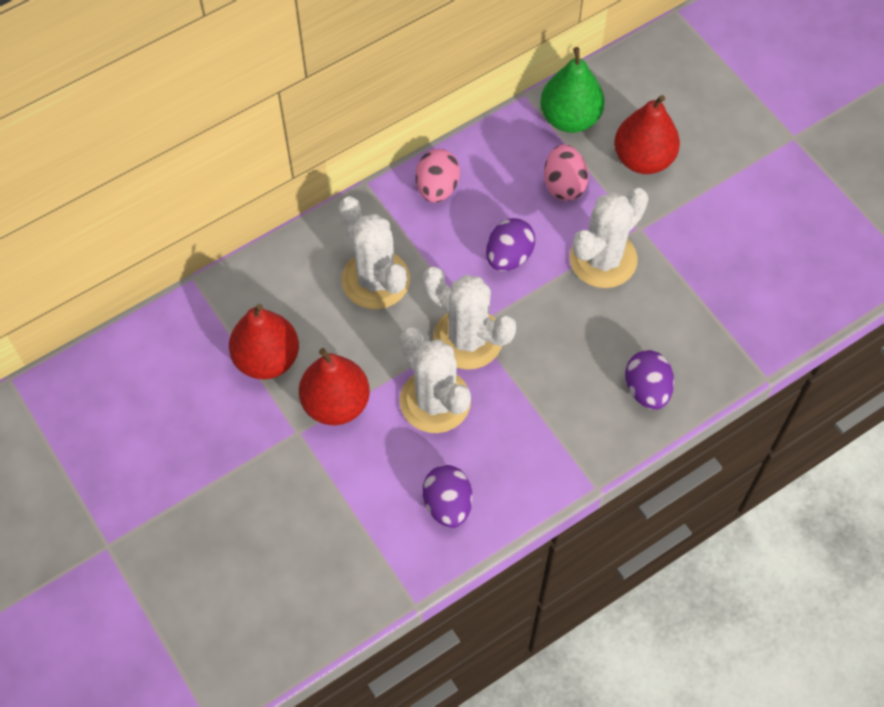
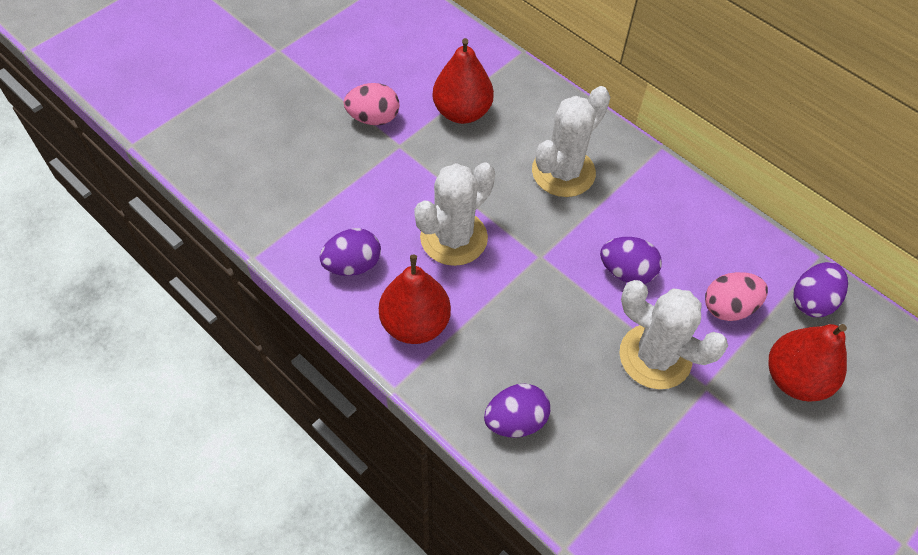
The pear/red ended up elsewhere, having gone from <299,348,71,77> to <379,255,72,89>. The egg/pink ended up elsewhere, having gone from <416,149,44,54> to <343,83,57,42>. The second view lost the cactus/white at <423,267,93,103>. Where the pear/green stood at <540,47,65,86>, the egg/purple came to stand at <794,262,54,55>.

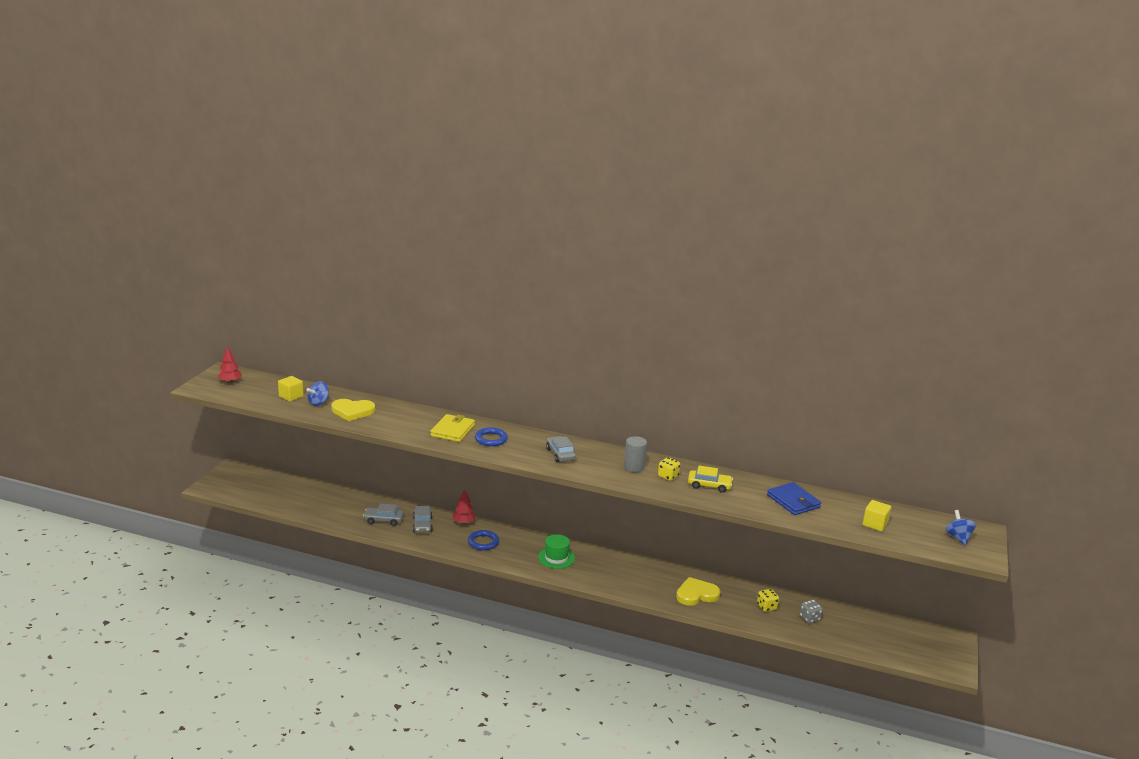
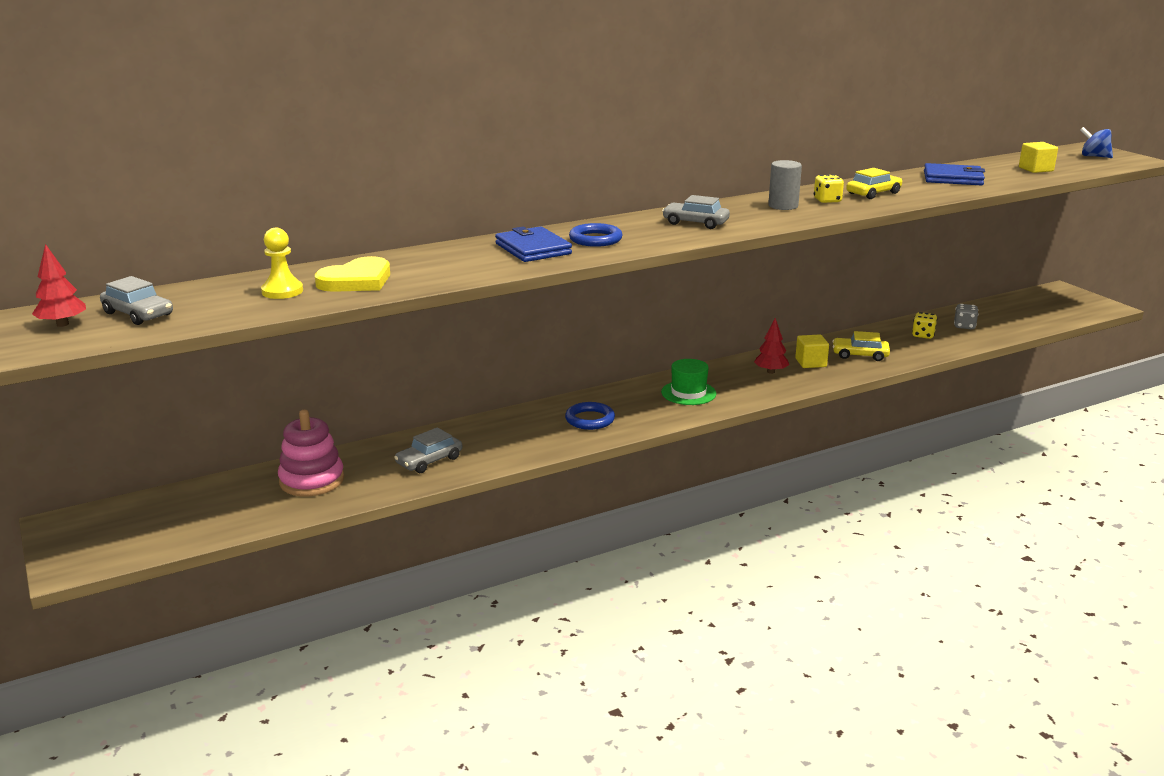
The cube/yellow ended up elsewhere, having gone from <278,376,26,26> to <795,335,34,33>. Where the spinning top/blue stood at <307,382,22,24>, the pawn/yellow came to stand at <261,228,42,71>. The car/grey ended up elsewhere, having gone from <413,506,20,27> to <100,276,73,49>. What was the wallet/yellow at <430,414,45,28> turned into the wallet/blue at <495,226,77,36>. The tree/red ended up elsewhere, having gone from <452,489,24,35> to <754,318,35,56>. Where the heart/yellow stood at <676,577,45,29>, the car/yellow came to stand at <832,331,58,30>. The second view gained the stacking toy/pink at <278,410,66,86>.

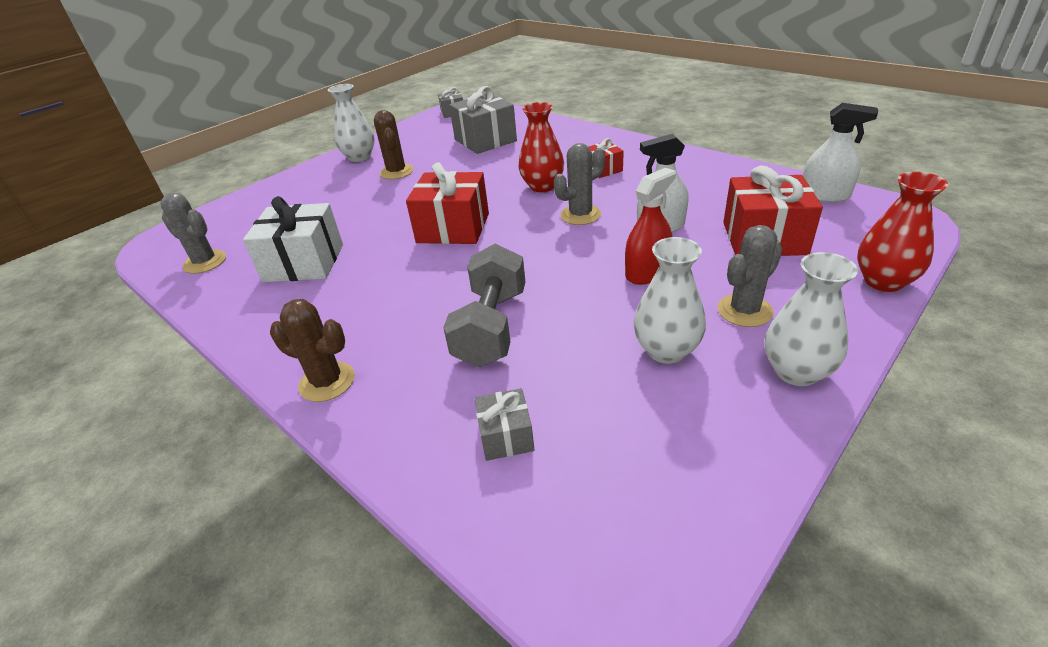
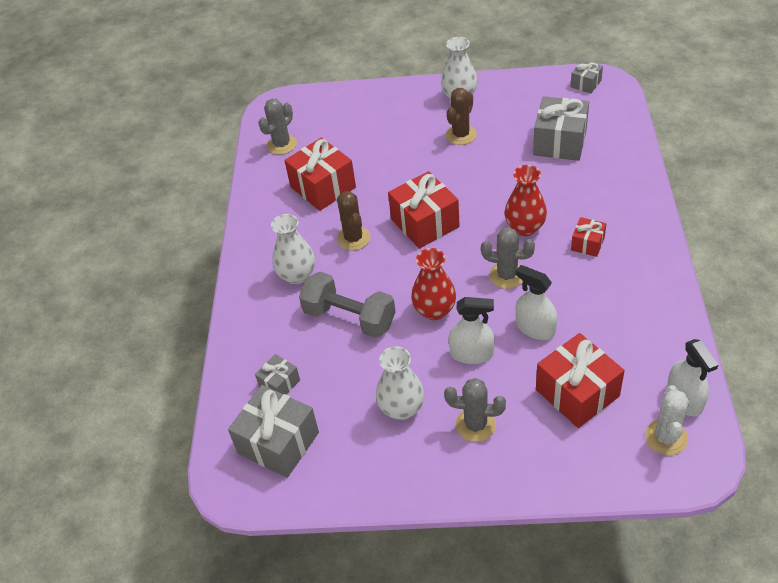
The cactus/grey at <161,193,65,81> ended up facing another way, 45 degrees clockwise from before. What was the gift/white at <243,196,100,86> turned into the gift/red at <284,138,72,73>. The cactus/brown ended up elsewhere, having gone from <270,299,85,103> to <337,191,34,60>. The dumbbell/grey at <443,244,82,123> ended up facing another way, 60 degrees clockwise from before. What was the spray bottle/red at <625,168,51,117> turned into the spray bottle/white at <448,297,47,67>. The vase/white ended up elsewhere, having gone from <765,252,93,134> to <271,214,44,70>. The vase/red ended up elsewhere, having gone from <857,172,91,120> to <411,248,45,72>. The second view gained the gift/grey at <228,385,91,93>. The second view gained the cactus/white at <645,385,44,70>.

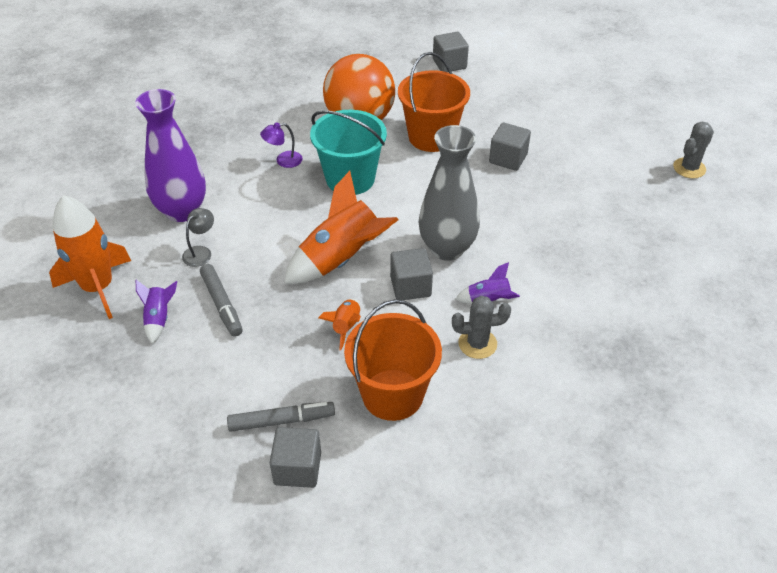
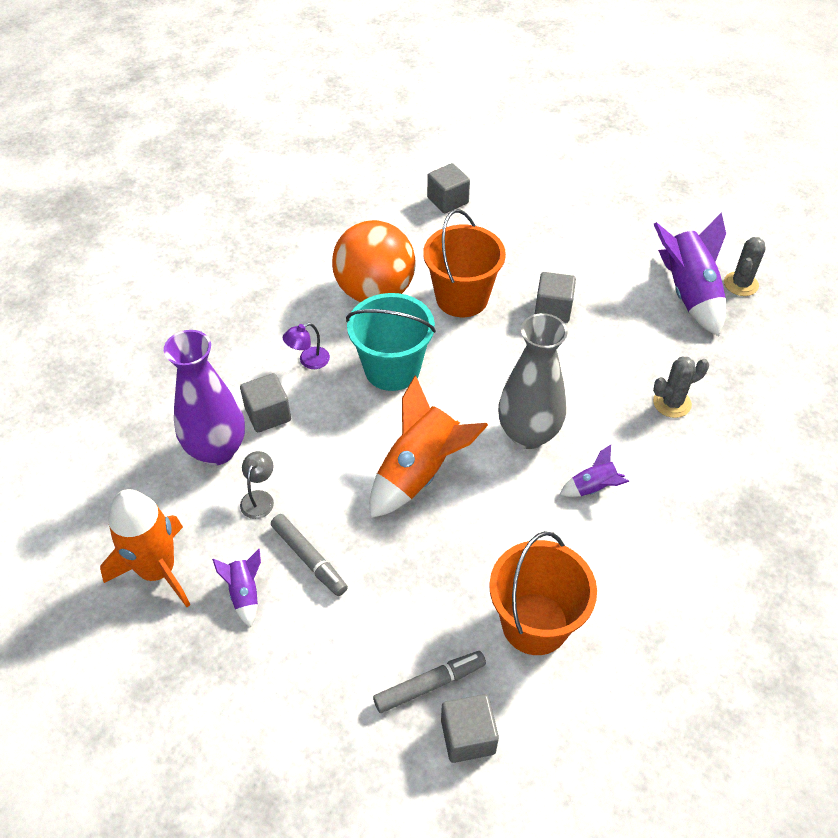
The second view lost the rocket/orange at <318,299,43,51>. The cube/grey ended up elsewhere, having gone from <390,248,43,52> to <240,373,51,59>. The cactus/grey ended up elsewhere, having gone from <452,296,59,63> to <653,357,56,61>. The second view gained the rocket/purple at <654,212,72,124>.

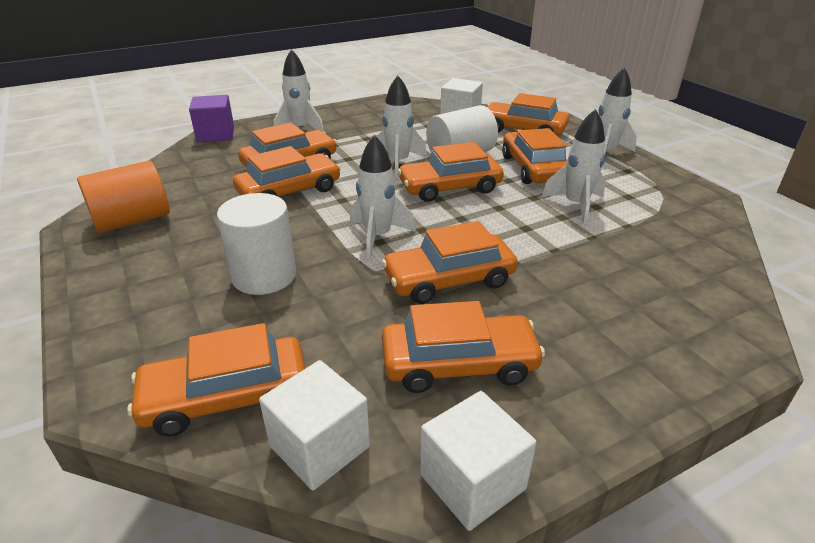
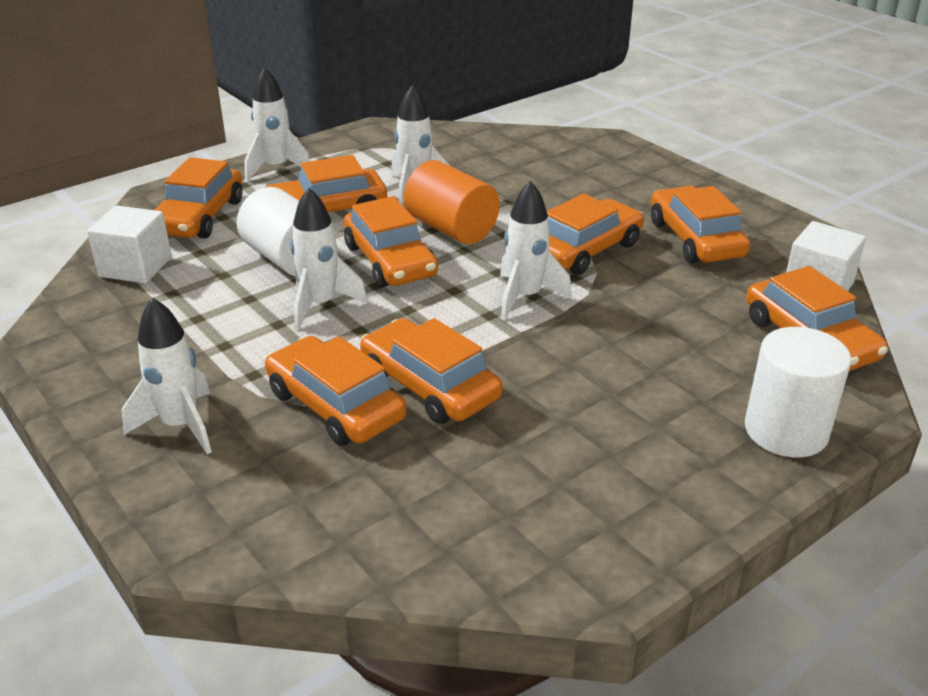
The cylinder/orange ended up elsewhere, having gone from <77,161,93,72> to <404,160,96,84>. The second view lost the cube/purple at <189,95,45,48>. The cylinder/white ended up elsewhere, having gone from <217,193,79,102> to <745,327,106,130>. The car/orange at <382,221,136,83> ended up facing another way, 105 degrees counterclockwise from before. The second view lost the cube/white at <420,391,116,140>.

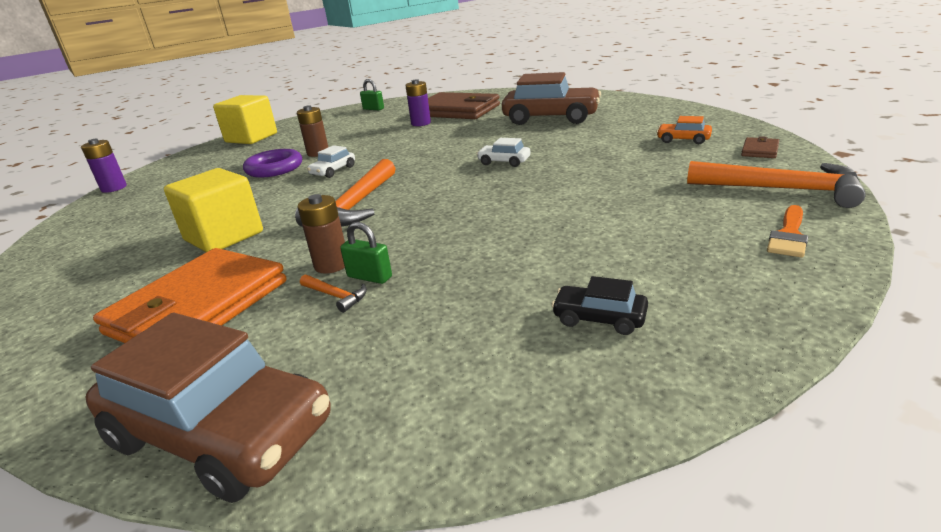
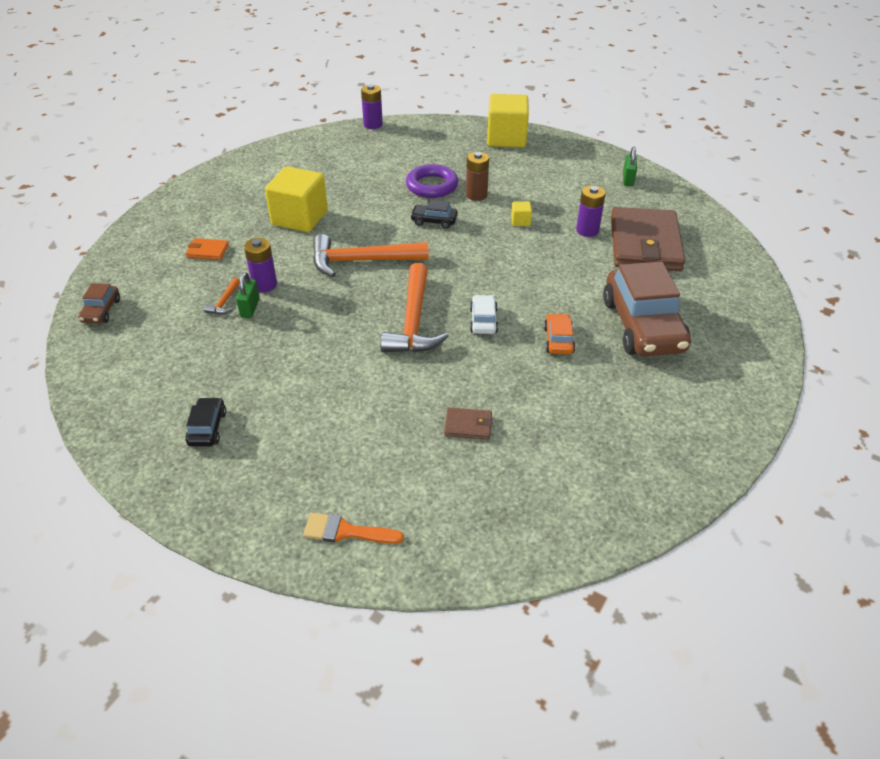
The size of the car/brown at <85,313,246,190> changed by a factor of 0.45. The size of the wallet/orange at <93,248,194,95> changed by a factor of 0.40. What was the battery/brown at <297,194,48,80> turned into the battery/purple at <244,238,33,54>. What was the car/white at <307,145,48,33> turned into the car/black at <410,199,48,30>. The car/orange ended up elsewhere, having gone from <657,116,55,28> to <544,313,31,41>. The hammer/orange ended up elsewhere, having gone from <687,161,179,47> to <380,263,69,90>. The wallet/brown ended up elsewhere, having gone from <741,136,38,22> to <444,408,49,32>. The second view gained the cube/yellow at <511,201,21,25>.

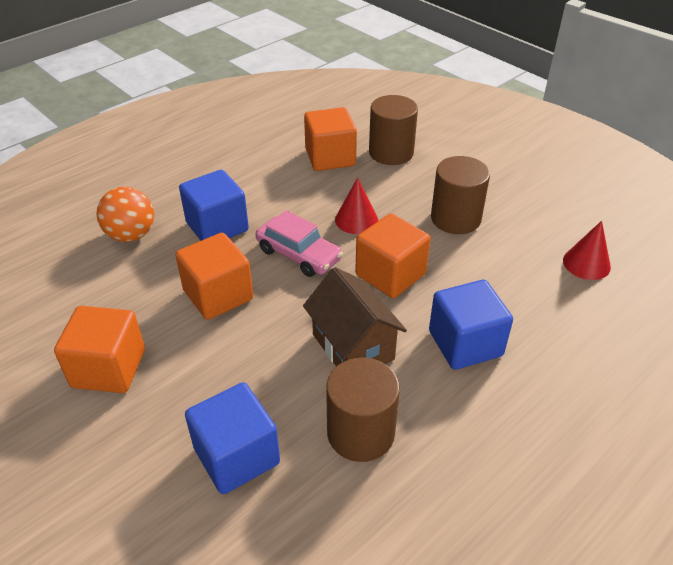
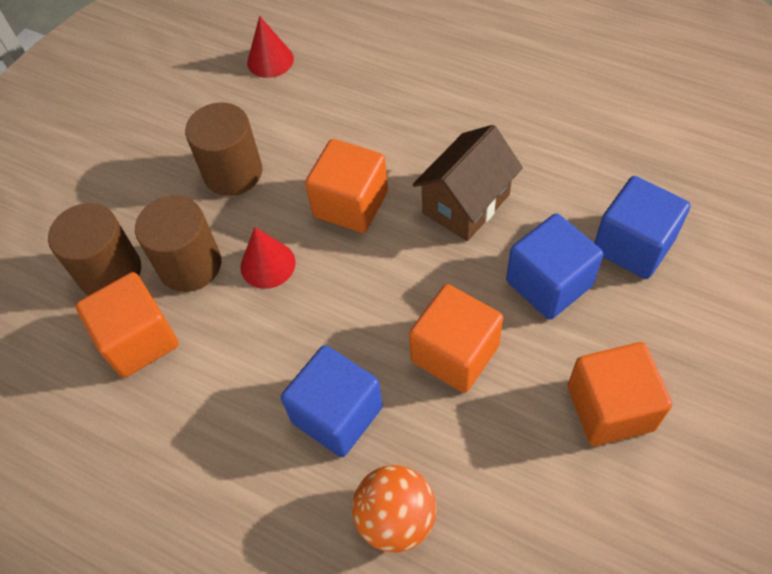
The second view lost the car/pink at <256,210,87,67>. The cylinder/brown ended up elsewhere, having gone from <326,358,74,104> to <135,196,86,96>. The cube/blue ended up elsewhere, having gone from <429,280,84,90> to <506,214,97,106>.

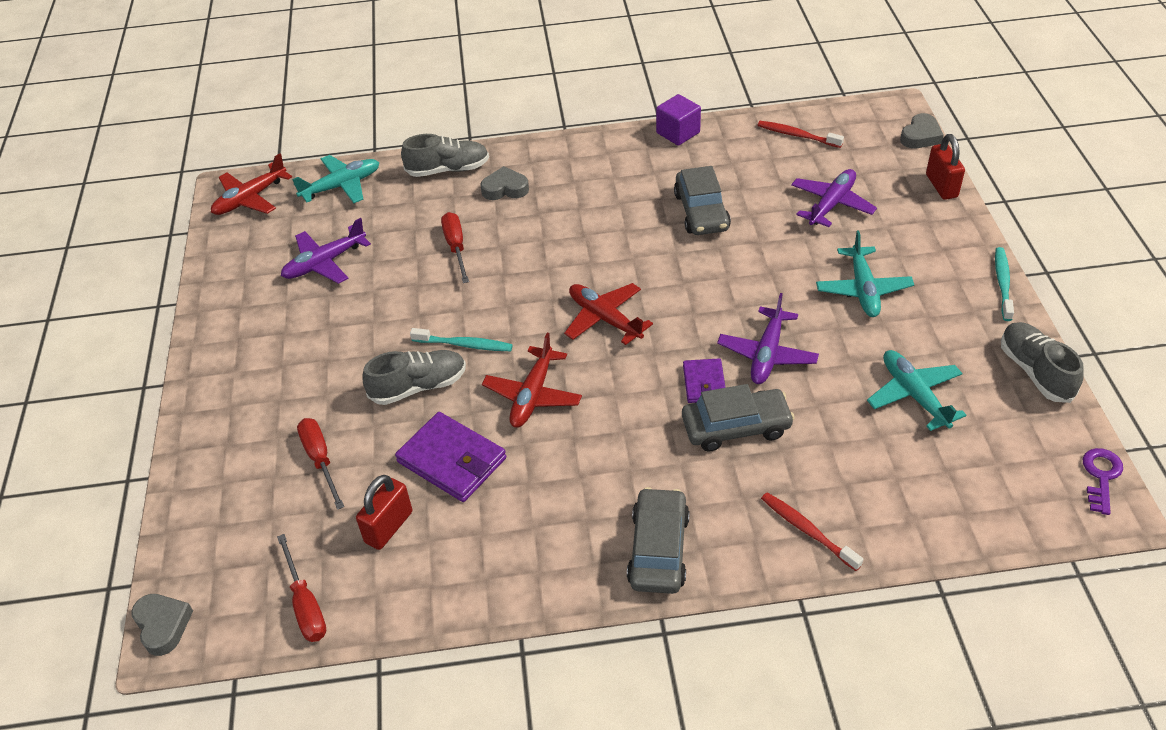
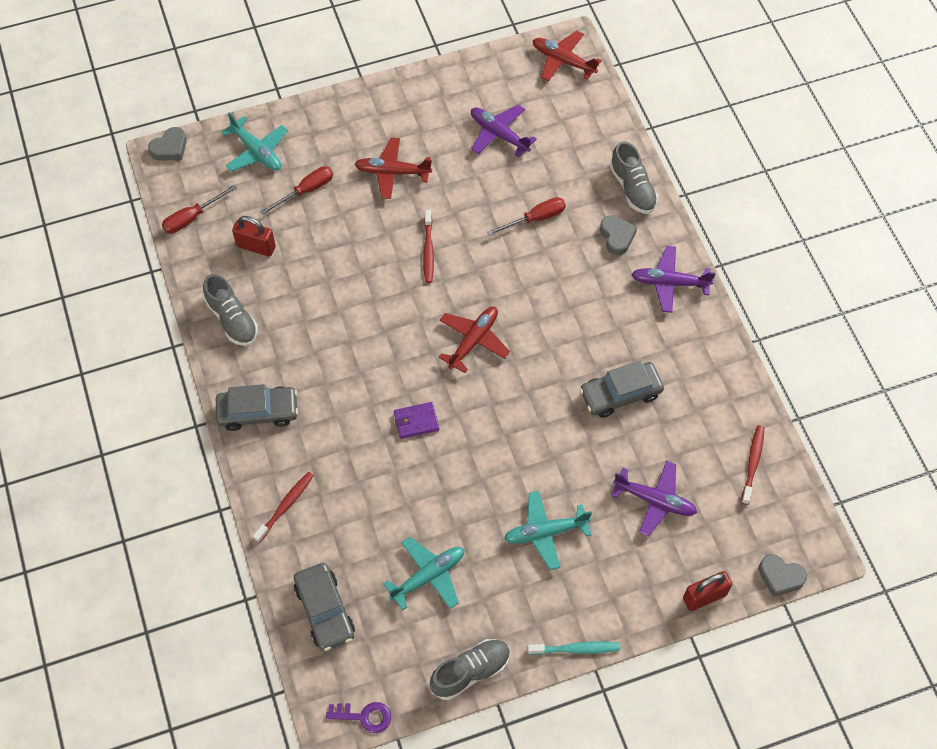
The plane/turquoise ended up elsewhere, having gone from <292,155,87,48> to <221,113,67,59>. The shoe/grey ended up elsewhere, having gone from <362,350,104,55> to <203,274,55,72>. The second view lost the wallet/purple at <395,412,111,90>. What was the toothbrush/turquoise at <410,328,103,23> turned into the toothbrush/red at <423,210,11,73>. The plane/red ended up elsewhere, having gone from <482,333,100,95> to <355,137,77,62>. The second view lost the cube/purple at <656,94,45,52>. The car/grey ended up elsewhere, having gone from <682,384,113,67> to <294,563,61,88>. The plane/purple ended up elsewhere, having gone from <717,293,102,91> to <631,246,85,67>.

